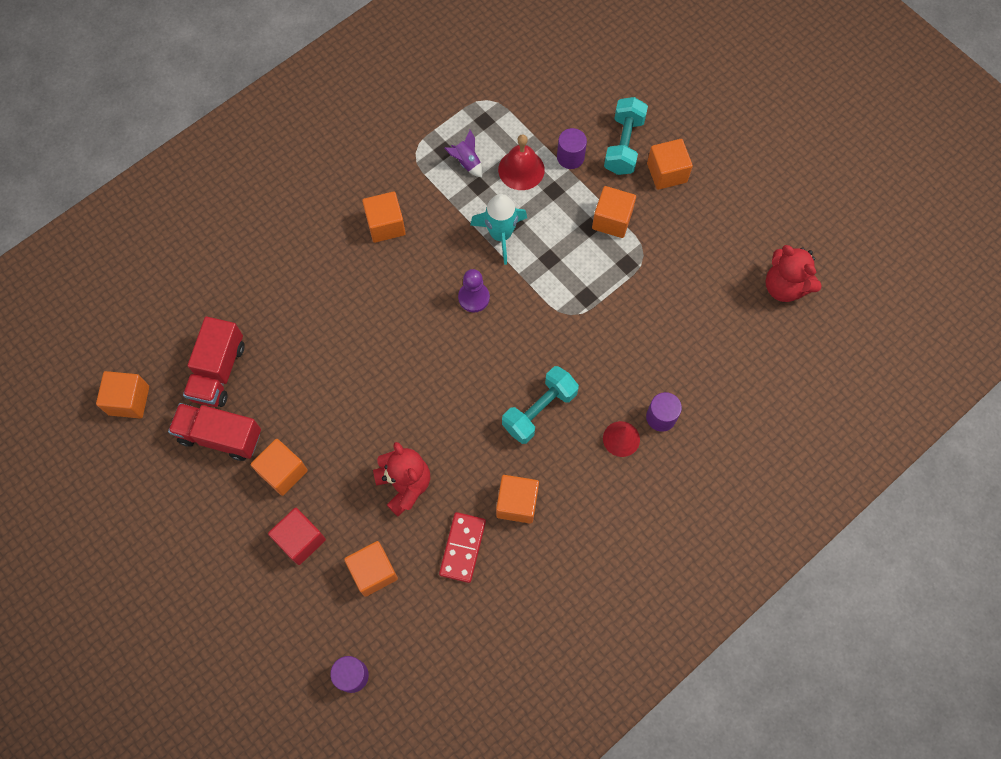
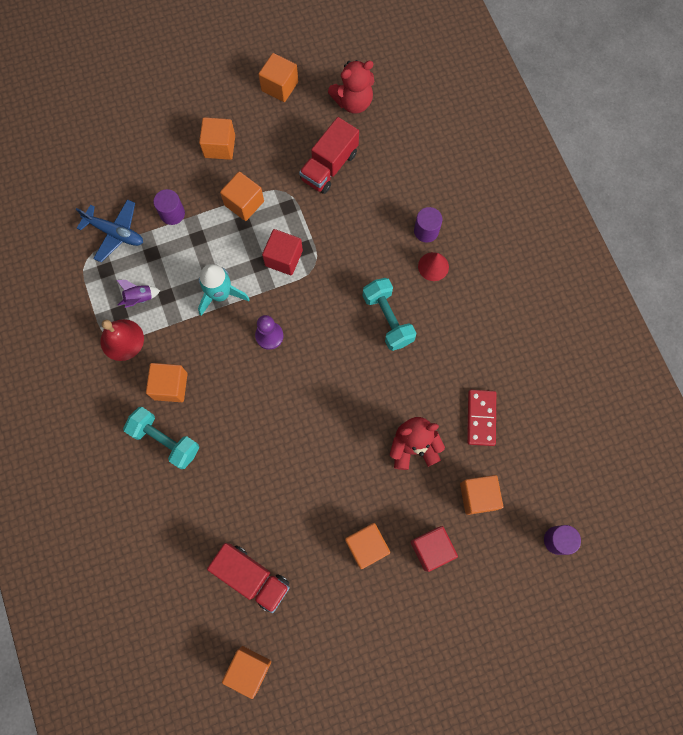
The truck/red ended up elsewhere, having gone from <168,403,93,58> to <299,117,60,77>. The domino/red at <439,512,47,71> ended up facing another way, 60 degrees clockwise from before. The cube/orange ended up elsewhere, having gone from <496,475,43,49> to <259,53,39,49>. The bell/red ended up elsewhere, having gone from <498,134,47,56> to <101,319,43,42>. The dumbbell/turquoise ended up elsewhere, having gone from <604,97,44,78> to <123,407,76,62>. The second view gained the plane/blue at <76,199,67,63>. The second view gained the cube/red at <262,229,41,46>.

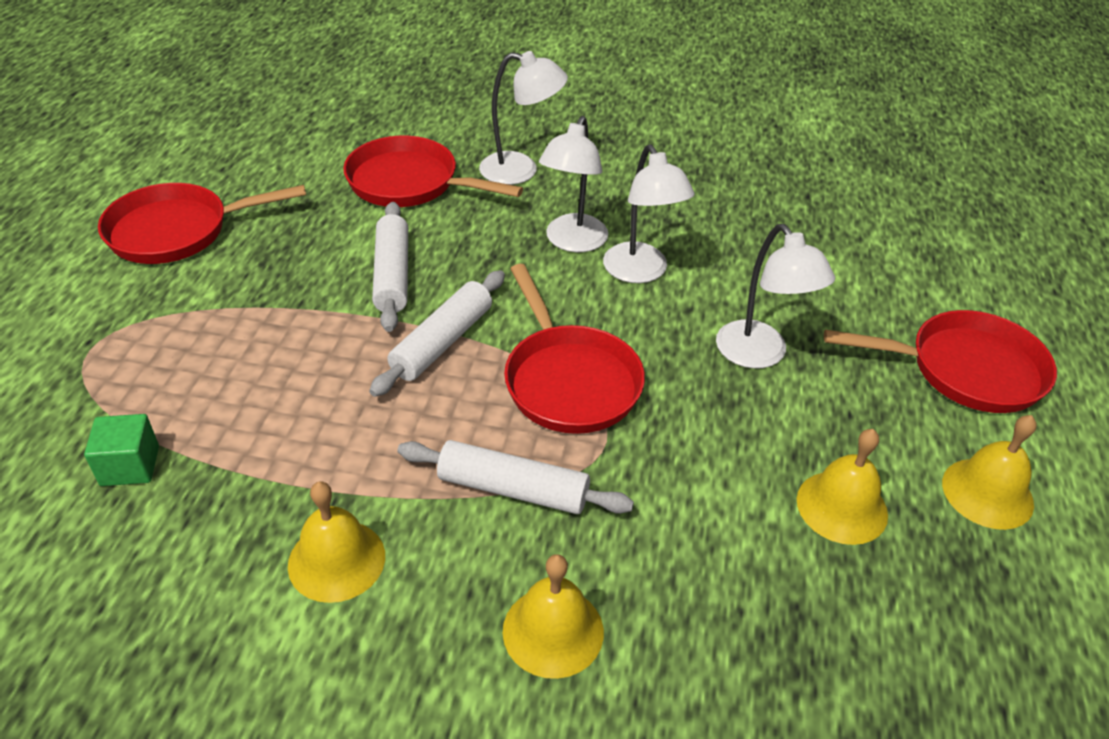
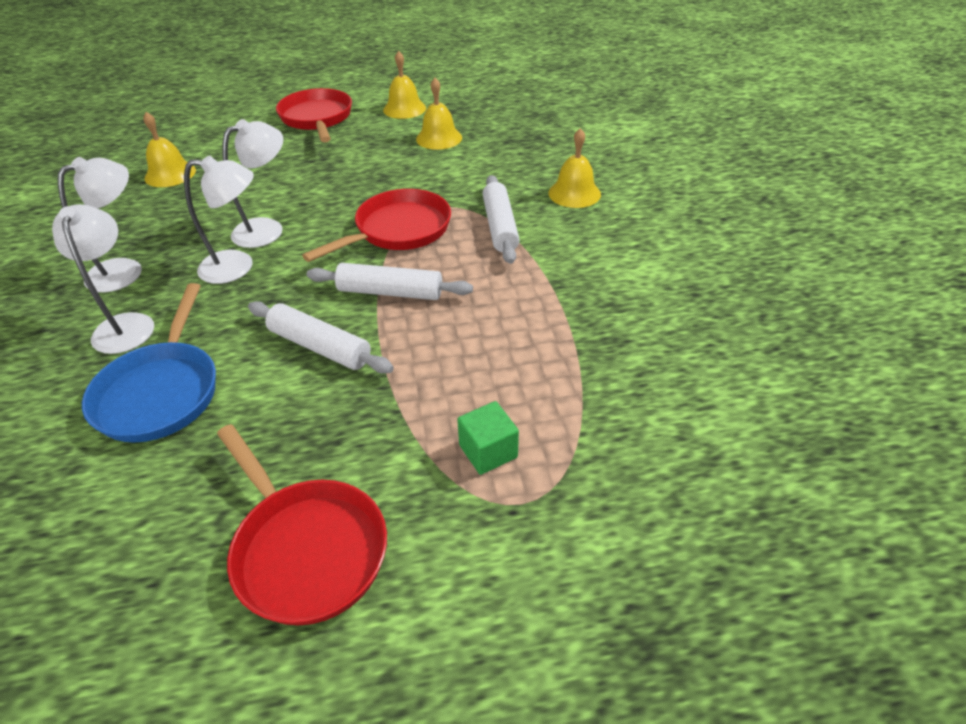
The cube/green ended up elsewhere, having gone from <84,414,75,72> to <457,401,62,74>. The bell/yellow ended up elsewhere, having gone from <288,481,97,122> to <143,112,53,75>. What was the pan/red at <343,136,180,71> turned into the pan/blue at <82,283,134,160>. The rolling pin/white at <372,202,36,130> ended up facing another way, 60 degrees clockwise from before. The lamp/white ended up elsewhere, having gone from <716,224,119,145> to <58,157,84,136>.

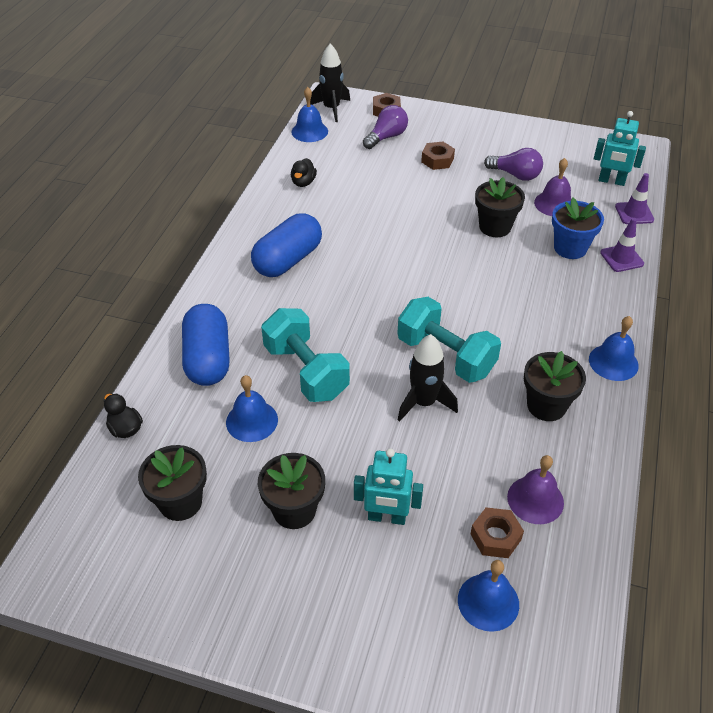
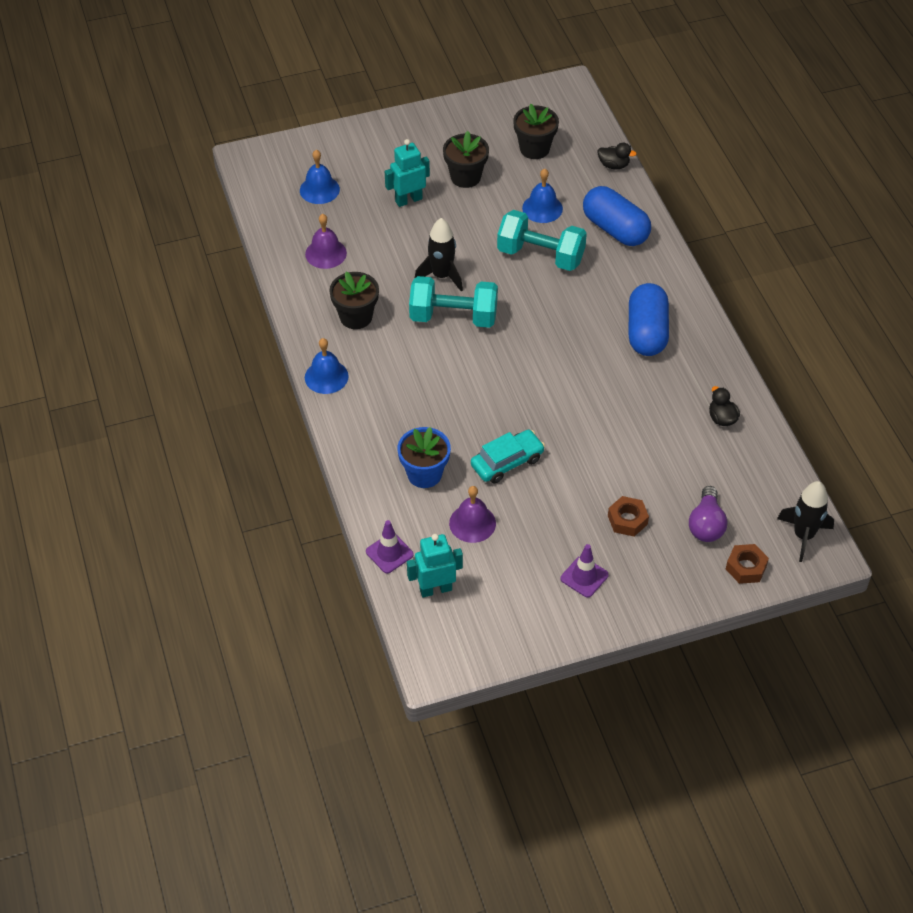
The second view lost the bell/blue at <291,87,37,55>. The second view lost the nut/brown at <471,507,53,51>. Where the flower pot/black stood at <475,177,50,60>, the car/turquoise came to stand at <471,430,74,53>. The second view lost the light bulb/purple at <484,148,59,33>. The traffic cone/purple ended up elsewhere, having gone from <600,218,44,54> to <560,544,49,54>.

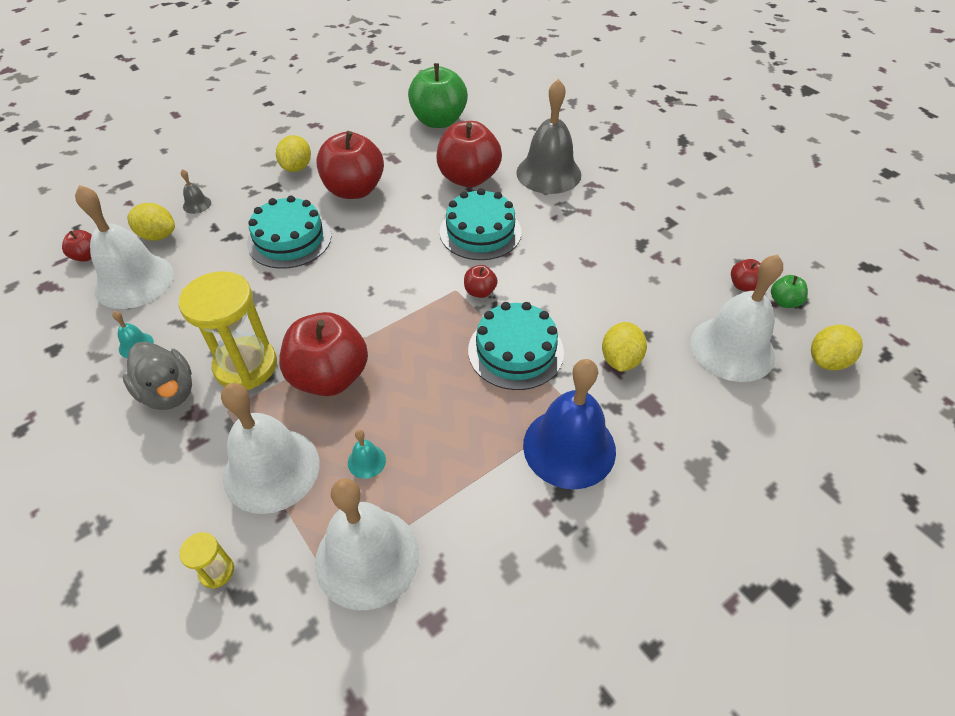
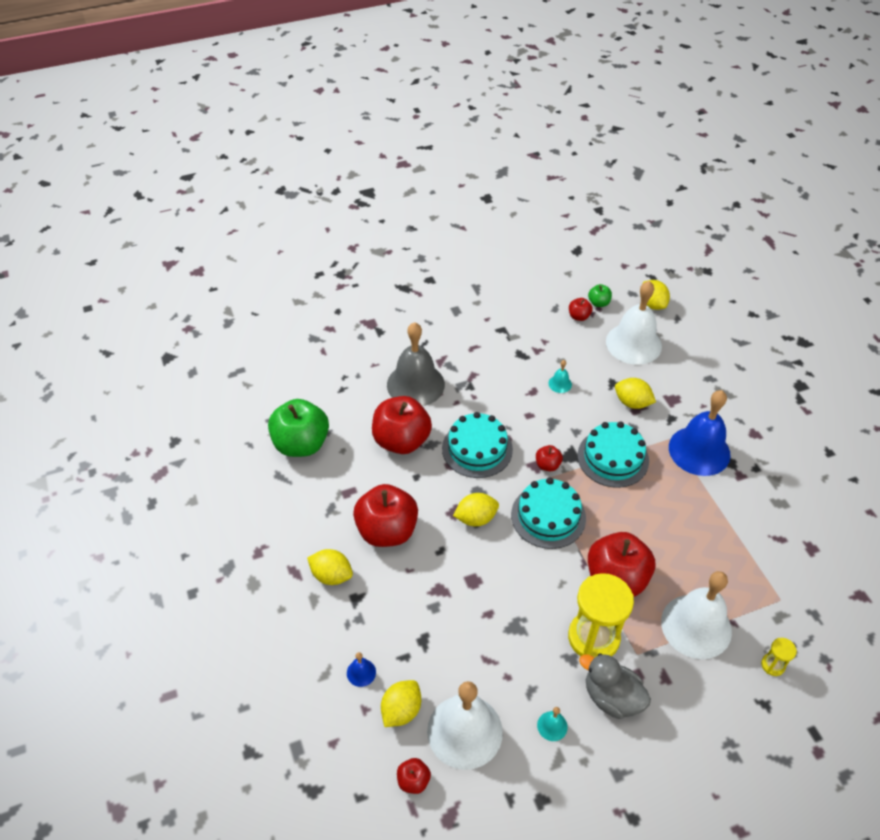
The duck/grey at <122,341,70,69> ended up facing another way, 120 degrees counterclockwise from before. What was the bell/grey at <181,169,30,45> turned into the bell/blue at <347,652,29,35>. The cake/turquoise ended up elsewhere, having gone from <247,195,85,74> to <511,477,75,72>. The second view lost the bell/white at <315,478,104,132>. The bell/turquoise ended up elsewhere, having gone from <348,430,38,49> to <548,360,24,33>. The second view gained the lemon/yellow at <453,493,46,33>.

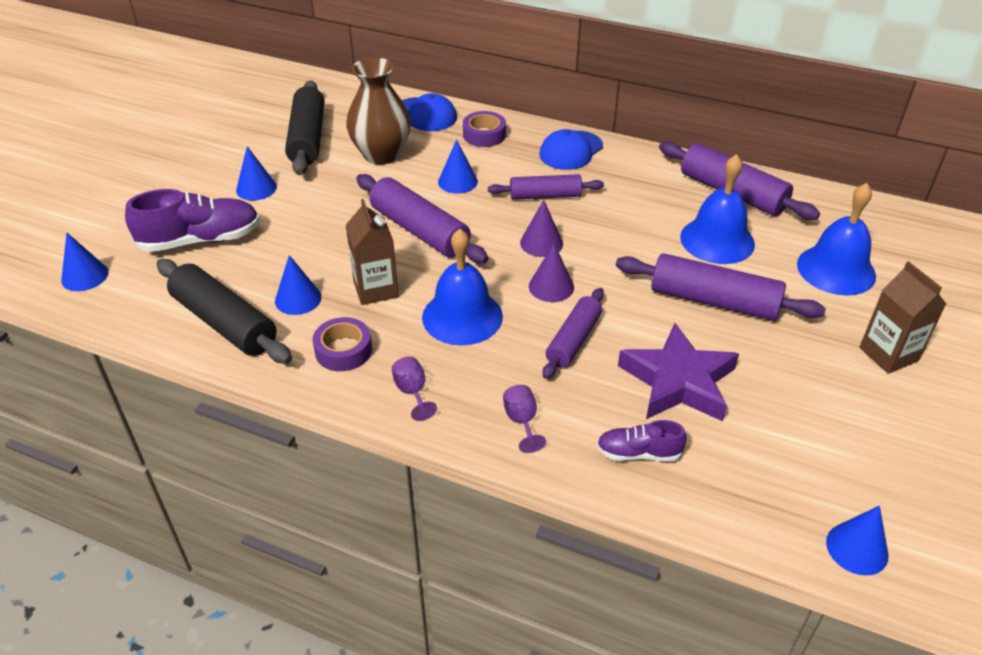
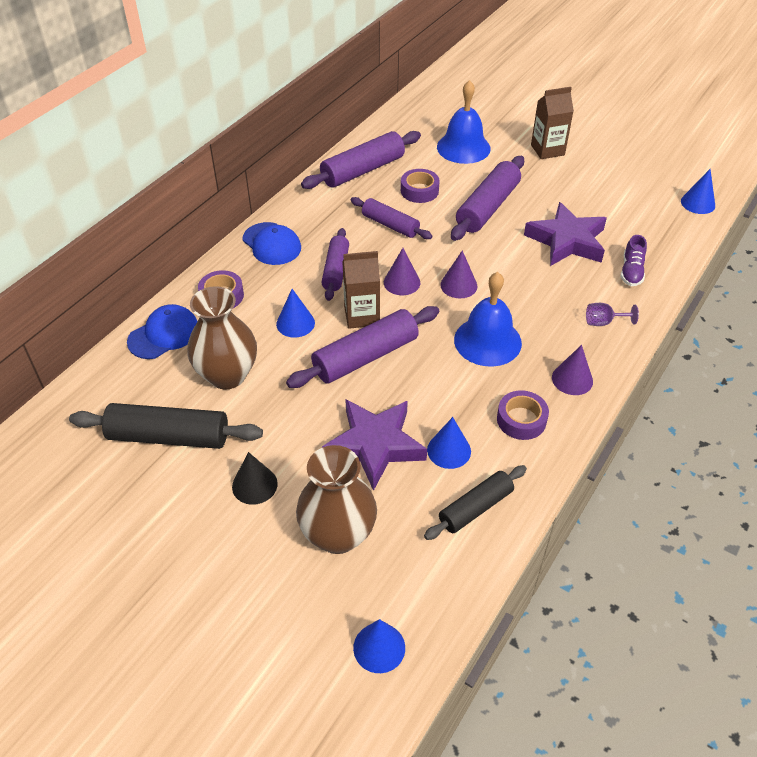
Where the shoe/purple stood at <125,189,135,63>, the vase/brown came to stand at <296,445,81,109>. The size of the rolling pin/black at <157,259,135,105> changed by a factor of 0.64. What was the cone/blue at <236,146,41,55> turned into the cone/black at <232,452,46,53>. The carton/brown ended up elsewhere, having gone from <346,199,53,106> to <342,251,38,78>. Where the goblet/purple stood at <392,357,45,64>, the cone/purple came to stand at <552,345,41,50>. The rolling pin/purple ended up elsewhere, having gone from <543,288,61,91> to <350,197,82,42>. Where the bell/blue stood at <680,154,75,110>, the tape/purple came to stand at <401,169,39,34>. The second view gained the star/purple at <322,399,105,92>.

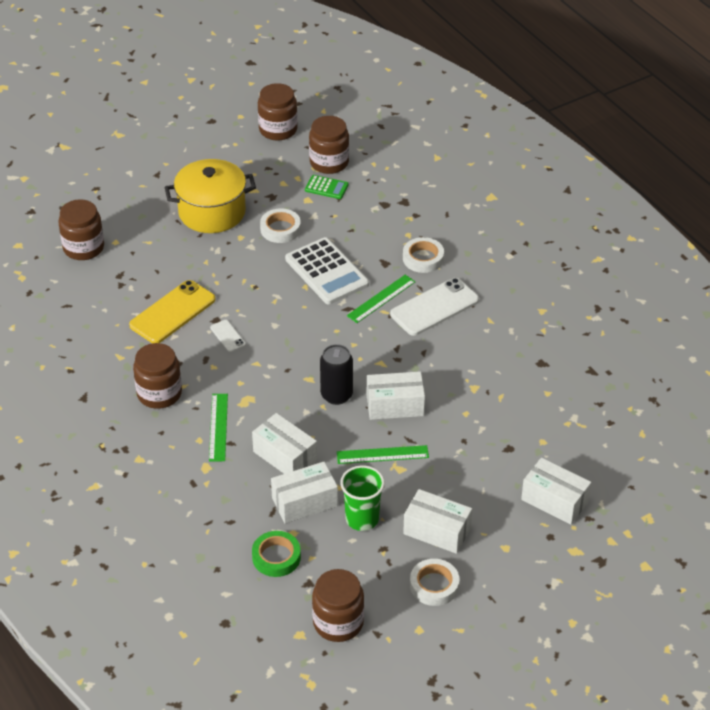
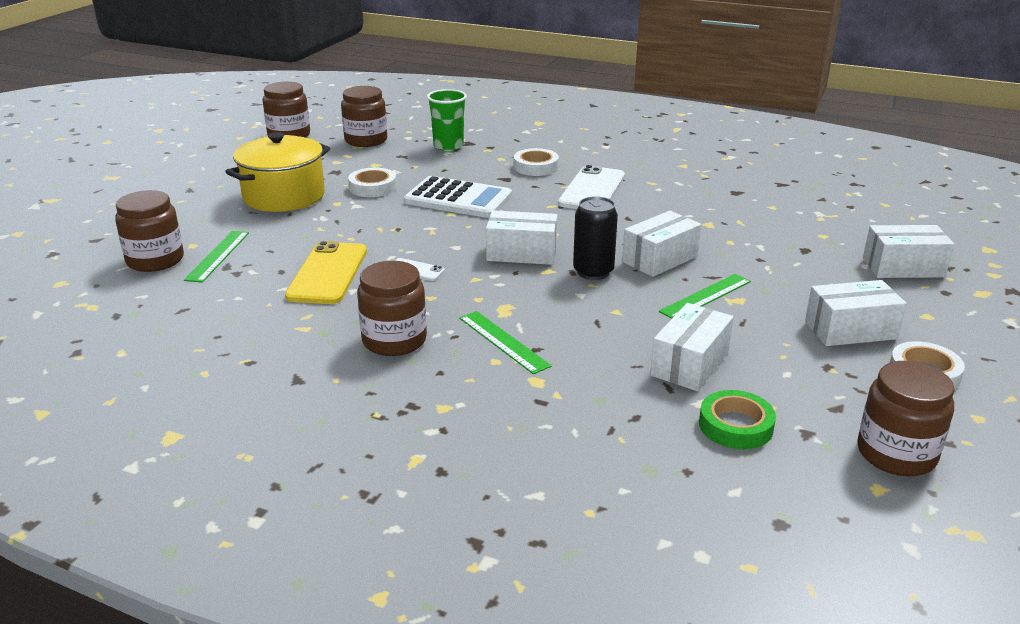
The box/white ended up elsewhere, having gone from <252,413,65,61> to <486,210,72,55>. The second view lost the calculator/green at <305,175,44,24>. The cup/green ended up elsewhere, having gone from <340,465,45,66> to <427,89,40,62>. The ruler/green ended up elsewhere, having gone from <347,275,68,48> to <184,231,65,52>.

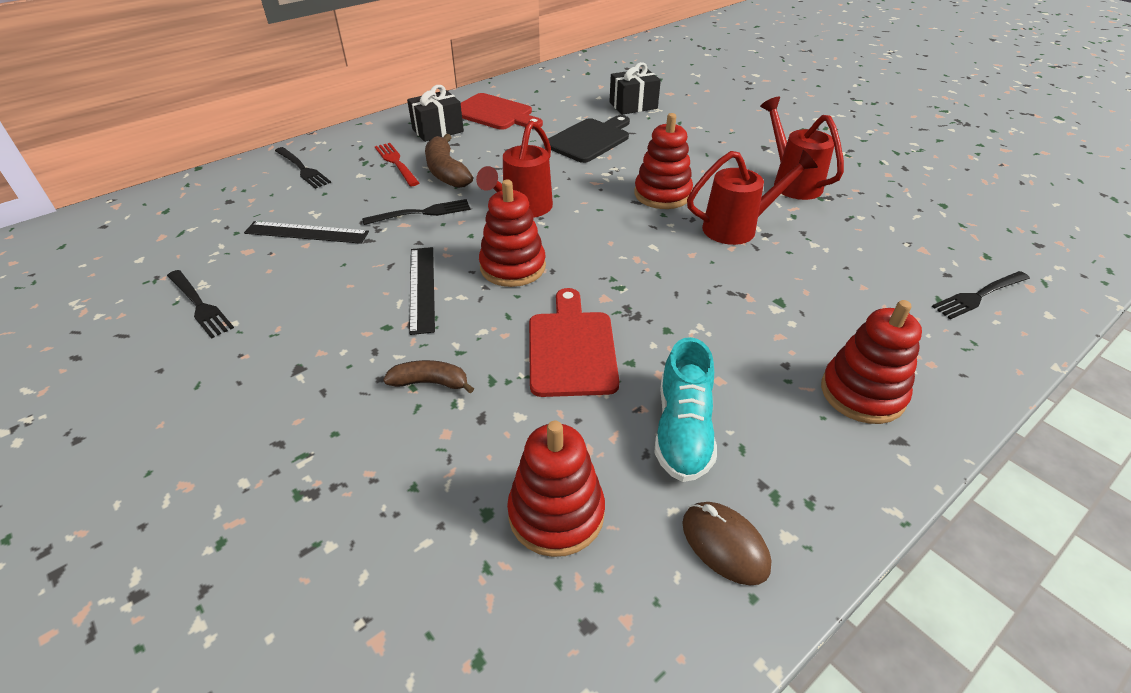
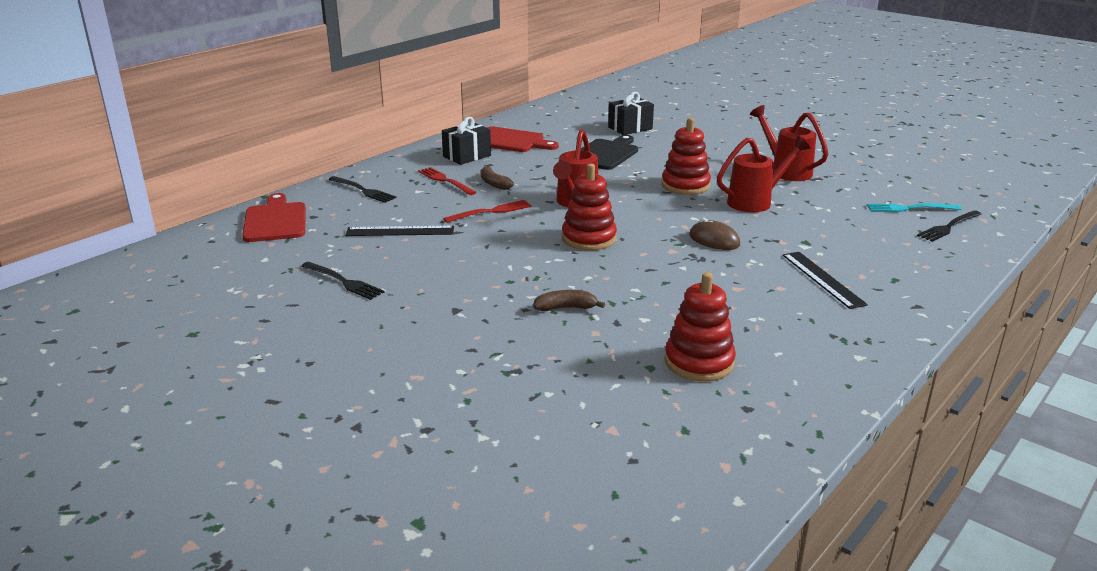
What was the fork/black at <362,199,109,26> turned into the fork/red at <443,200,88,23>. The ruler/black ended up elsewhere, having gone from <409,247,26,88> to <783,252,85,57>. The size of the banana/brown at <425,134,48,54> changed by a factor of 0.63. The cutting board/red ended up elsewhere, having gone from <529,288,90,109> to <242,193,64,49>. The second view lost the shoe/turquoise at <654,337,63,145>. The mouse/brown ended up elsewhere, having gone from <682,502,90,84> to <689,218,51,32>. The second view lost the stacking toy/red at <821,300,101,124>. The second view gained the fork/turquoise at <867,203,95,9>.

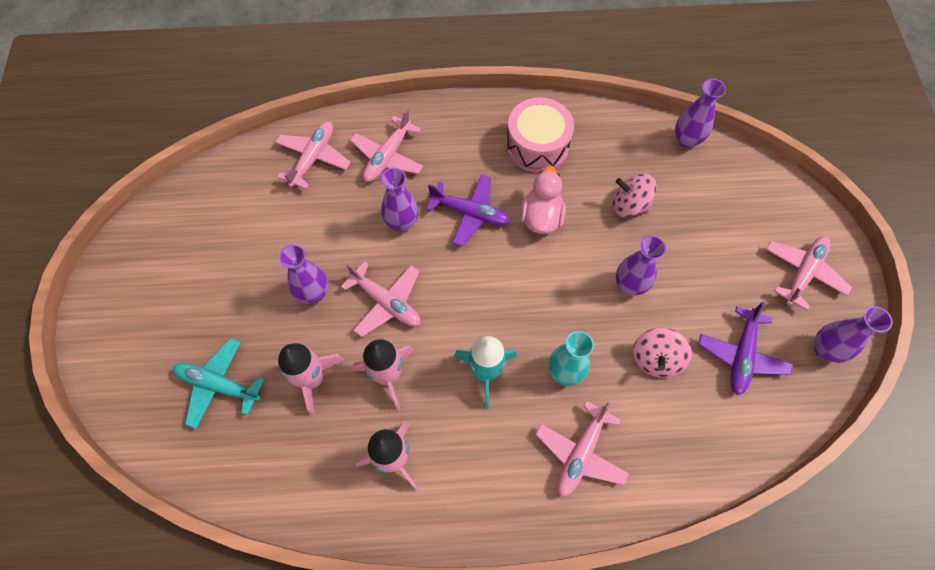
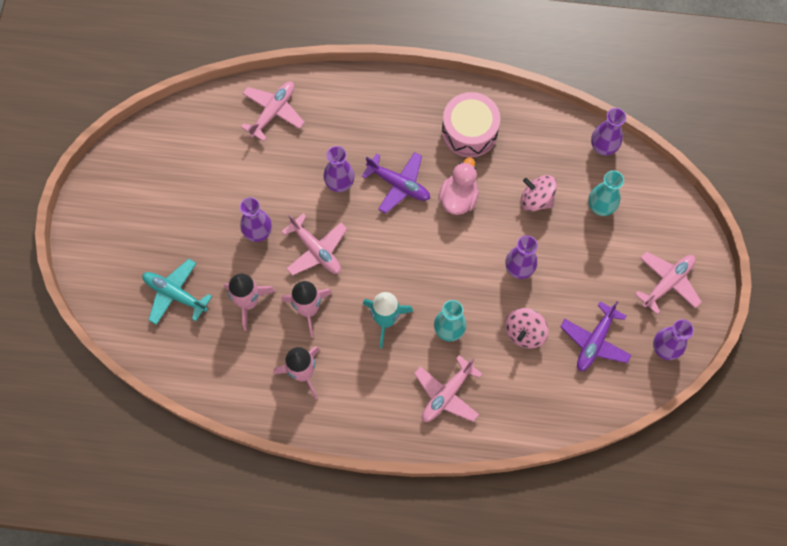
The second view lost the plane/pink at <350,109,74,73>. The second view gained the vase/turquoise at <588,170,36,46>.

